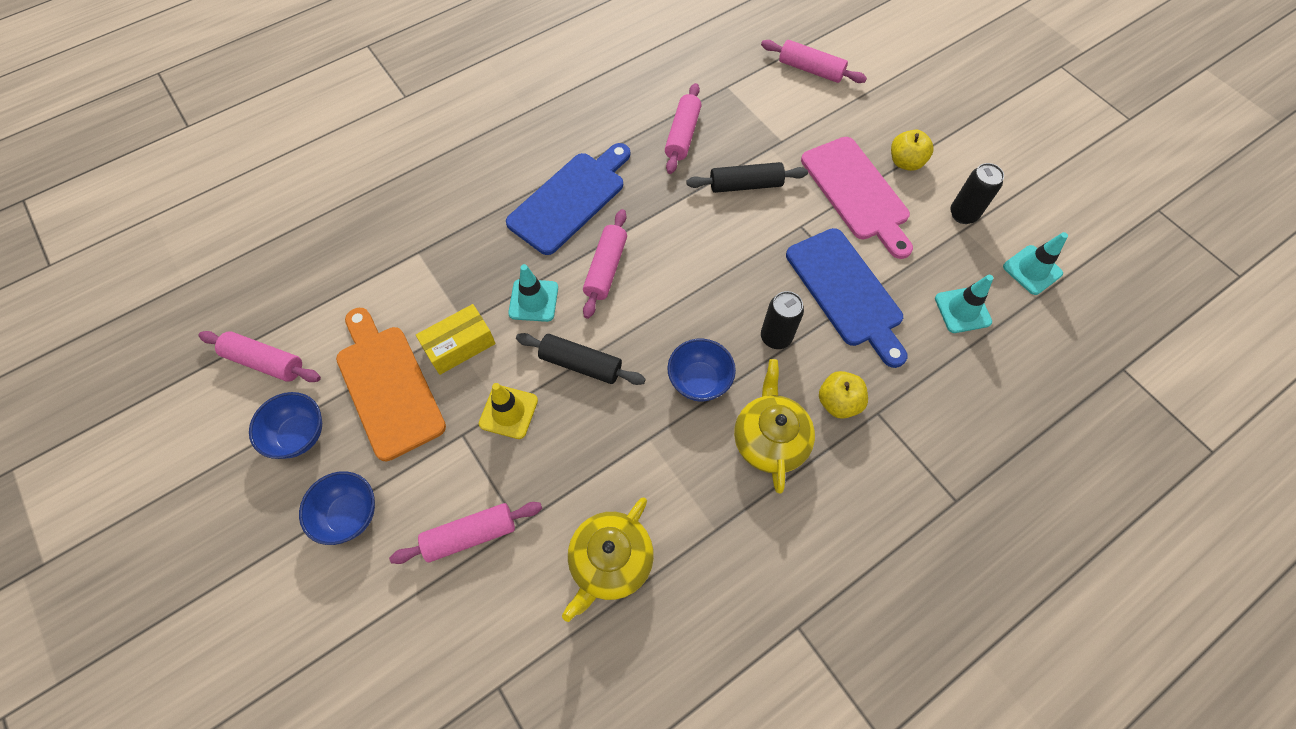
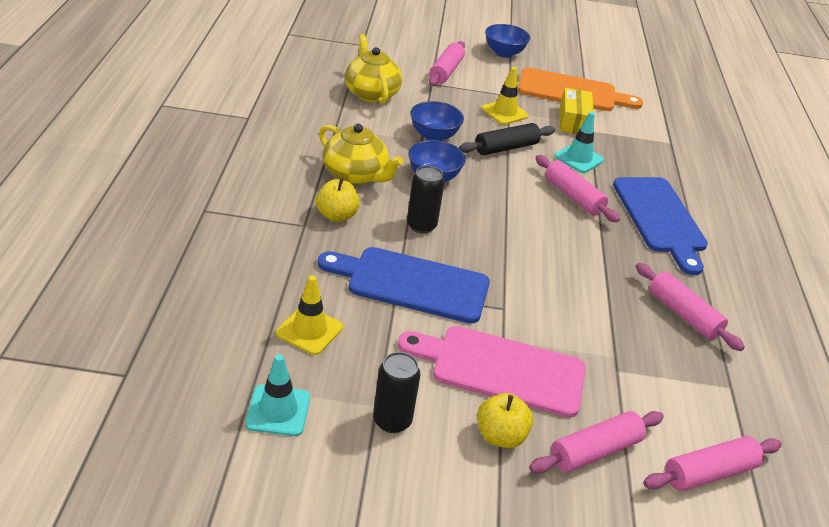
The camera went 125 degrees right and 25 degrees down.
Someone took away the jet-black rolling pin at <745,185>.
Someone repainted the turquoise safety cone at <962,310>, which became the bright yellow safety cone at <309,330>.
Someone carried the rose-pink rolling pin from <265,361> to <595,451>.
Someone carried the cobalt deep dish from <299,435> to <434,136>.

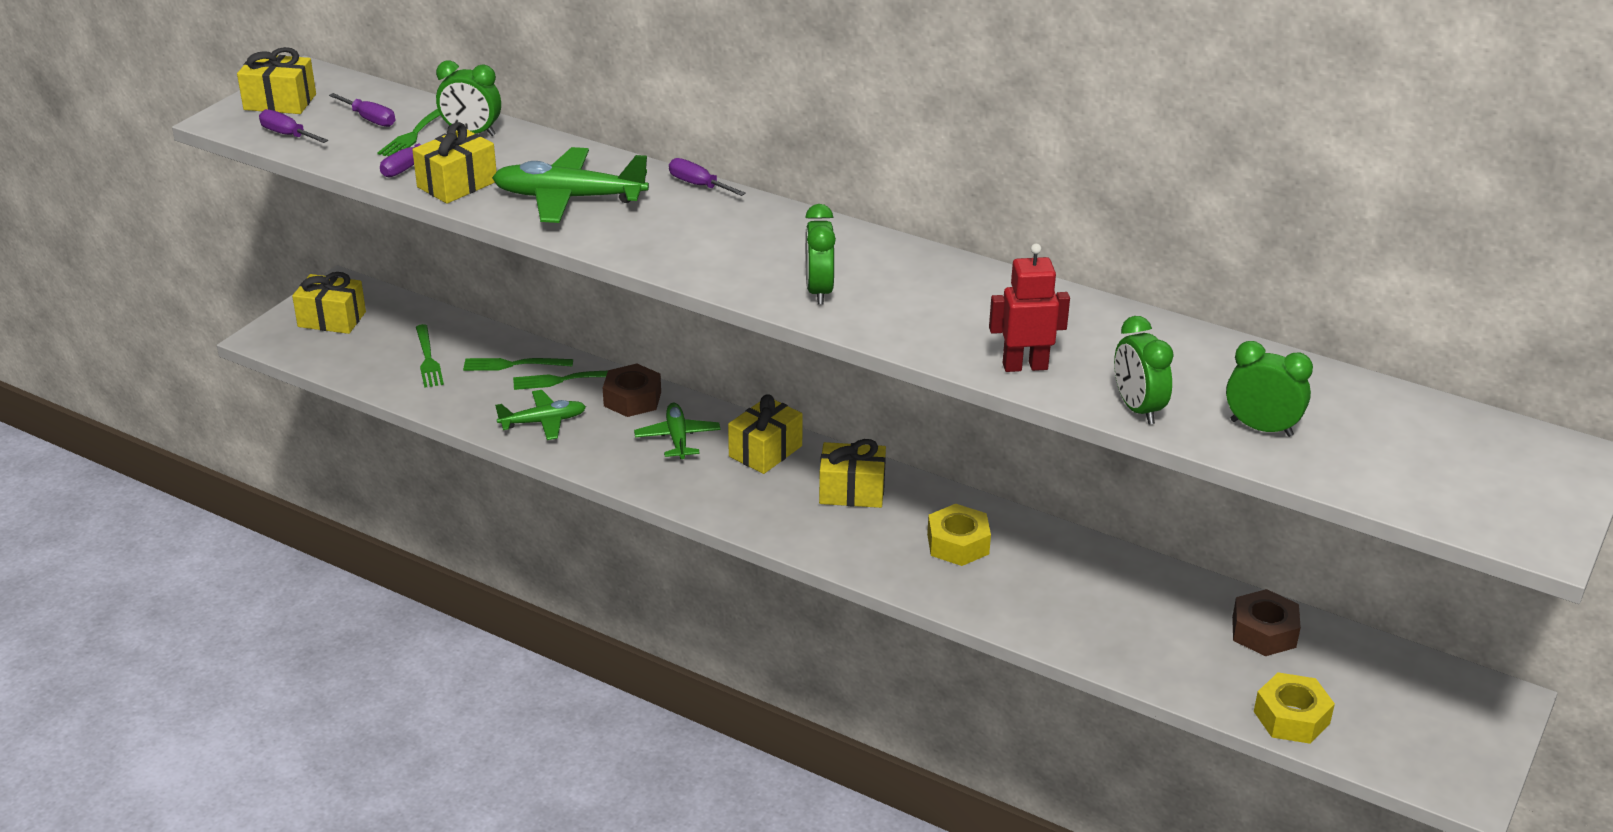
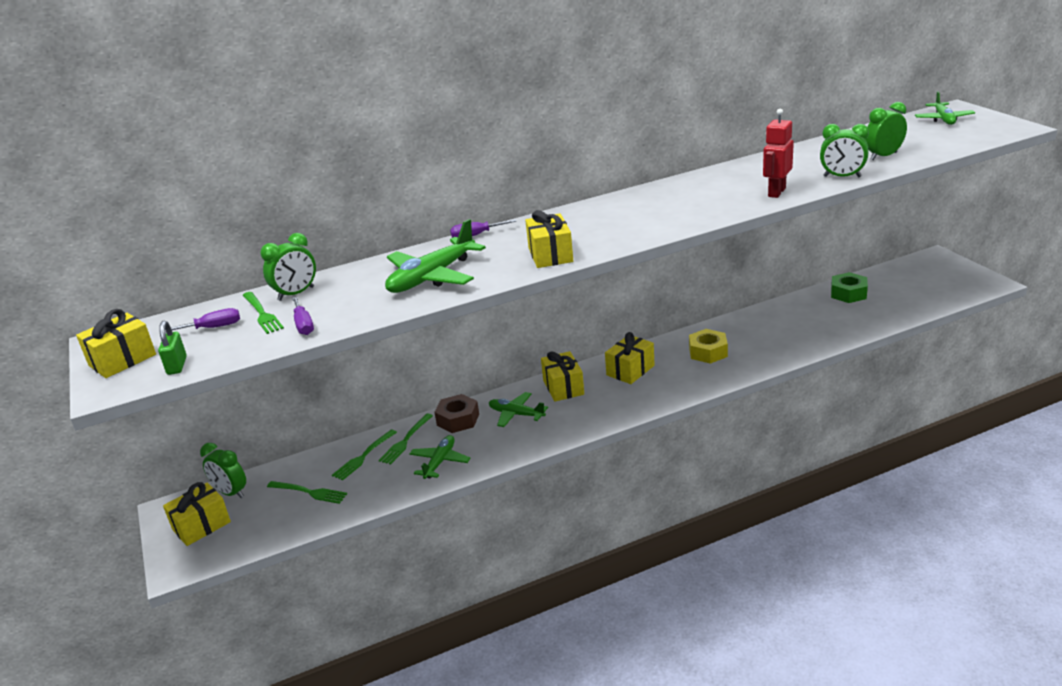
The camera went 50 degrees left and 5 degrees down.
Someone swapped the royal purple hand screwdriver at <287,135> for the emerald small lock at <177,366>.
Someone carried the bright yellow wrapped gift from <457,184> to <550,255>.
Someone carried the emerald alarm clock from <819,291> to <231,493>.
Someone repainted the brown hexagon nut at <1264,632>, which became the emerald hexagon nut at <848,293>.
Someone took away the bright yellow hexagon nut at <1291,717>.
Someone put down the emerald aeroplane at <943,119>.

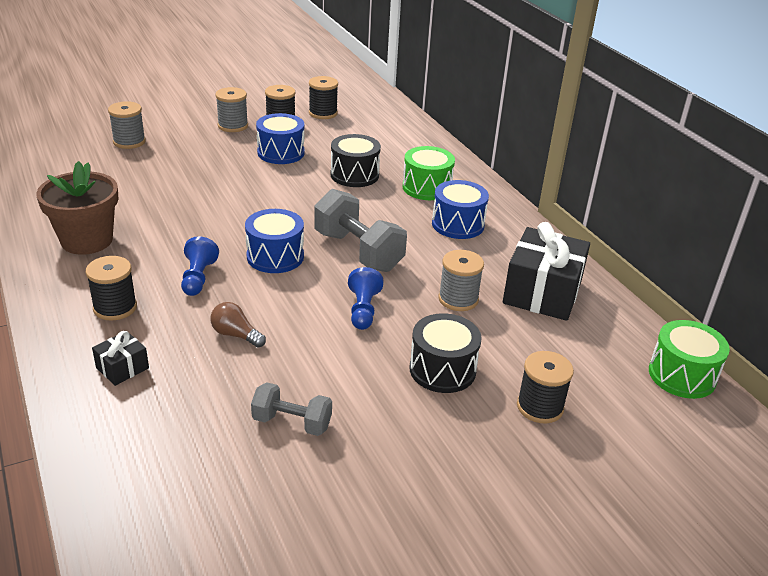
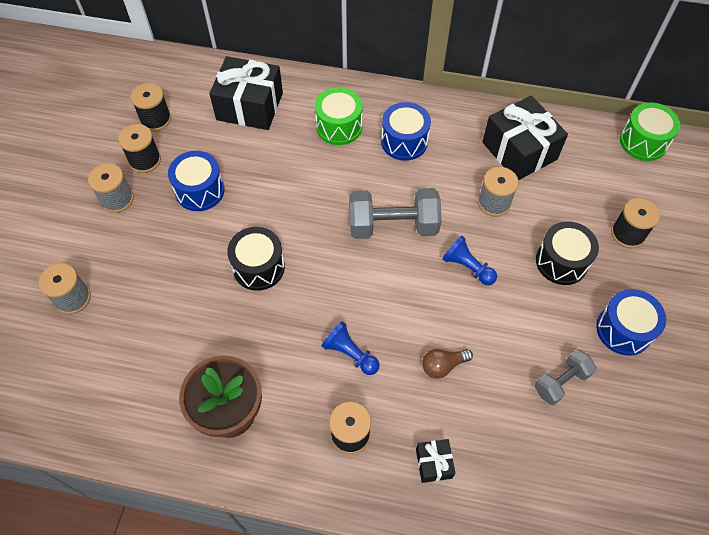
The camera went 50 degrees left and 25 degrees up.
Someone carried the jet-black toy drum from <354,175> to <259,267>.
Someone carried the cobalt toy drum from <275,256> to <623,330>.
Someone put down the jet-black wrapped gift at <250,106>.

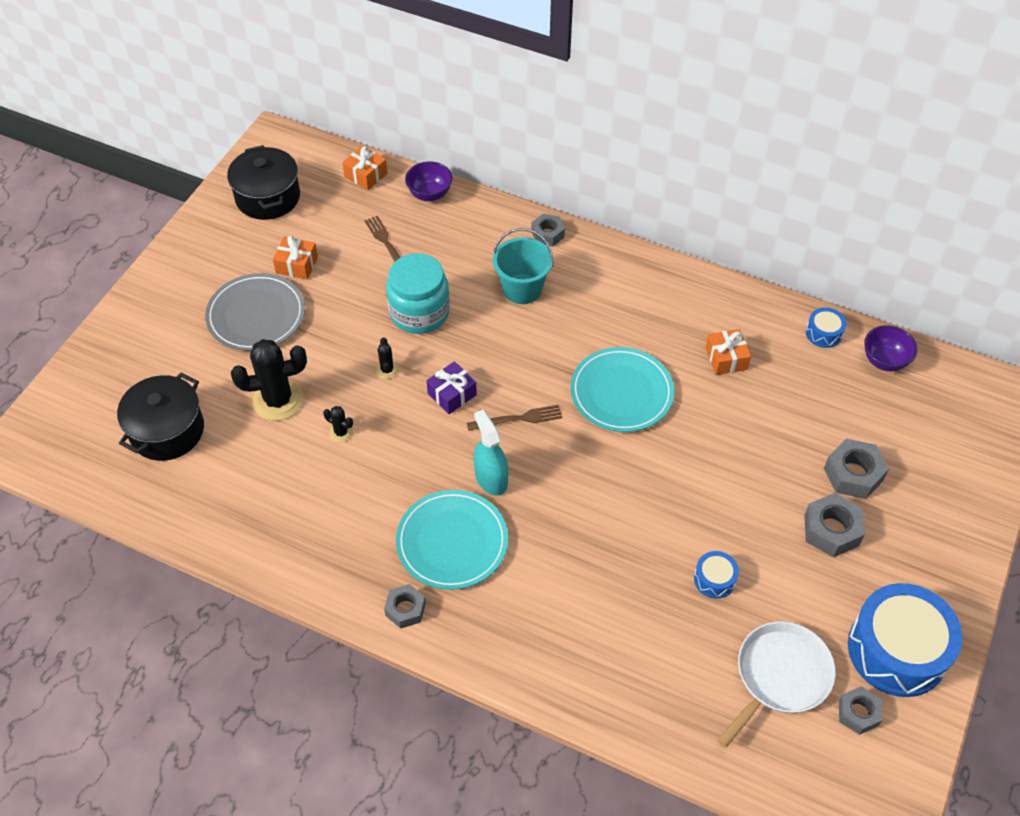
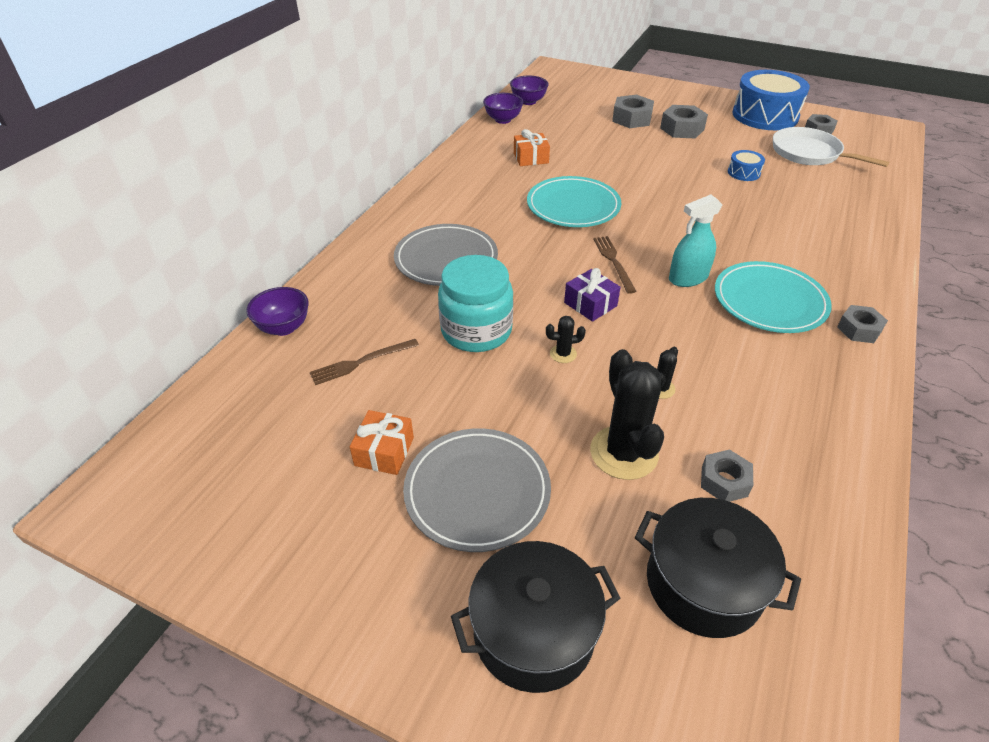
The camera went 90 degrees left and 10 degrees down.
Someone carried the jet-black pot from <268,197> to <534,632>.
Someone took away the orange wrapped gift at <366,175>.
Someone carried the ash-grey hexagon nut from <547,234> to <724,481>.
Someone swapped the turquoise pail at <522,289> for the ash-grey dinner plate at <446,259>.
Someone swapped the cobalt toy drum at <823,333> for the royal purple deep dish at <503,120>.

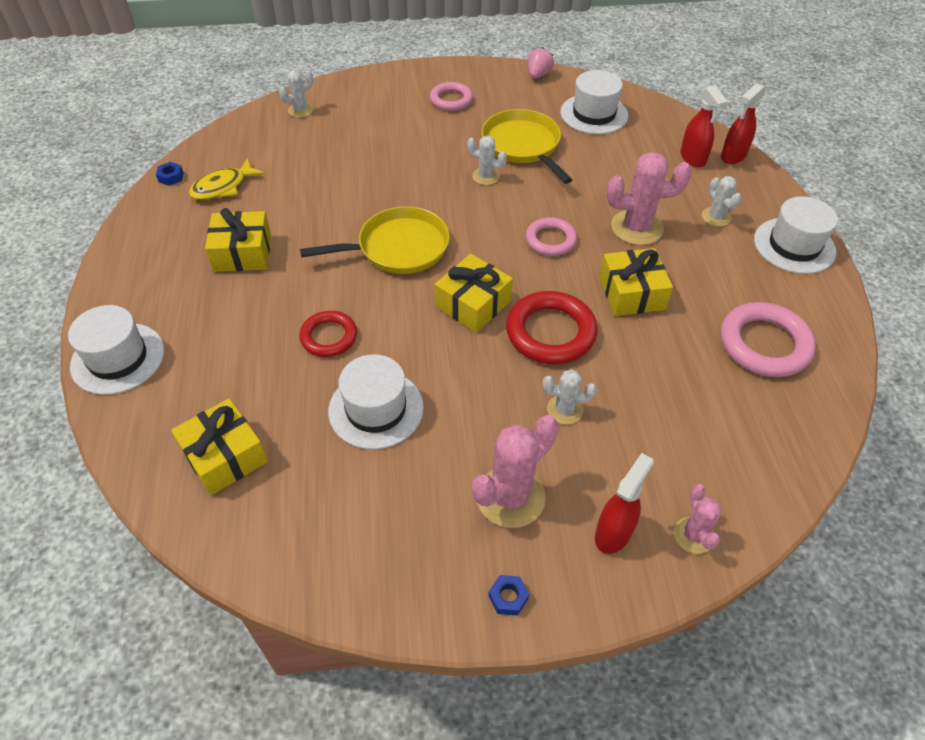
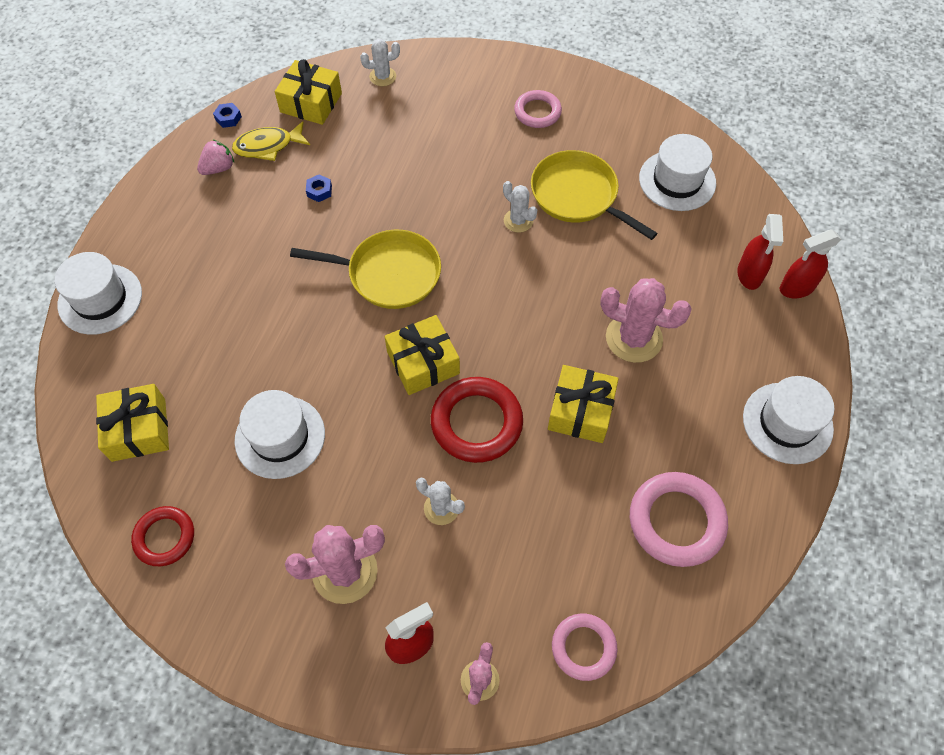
The camera went 25 degrees right and 10 degrees up.
Someone carried the rose-pink toy strawberry from <538,75> to <218,168>.
Someone rotated the bright yellow pan at <523,145> by 45 degrees counterclockwise.
Someone took away the snow-white cactus at <716,217>.
Someone carried the bright yellow wrapped gift from <242,253> to <311,103>.
Someone carried the rose-pink hoop from <550,240> to <583,647>.
Someone carried the crimson hoop from <329,337> to <164,537>.
Someone carried the cobalt hexagon nut from <508,597> to <319,191>.

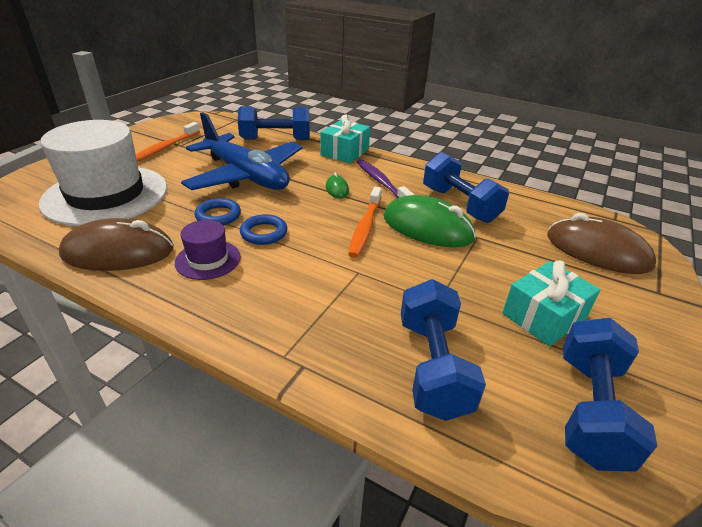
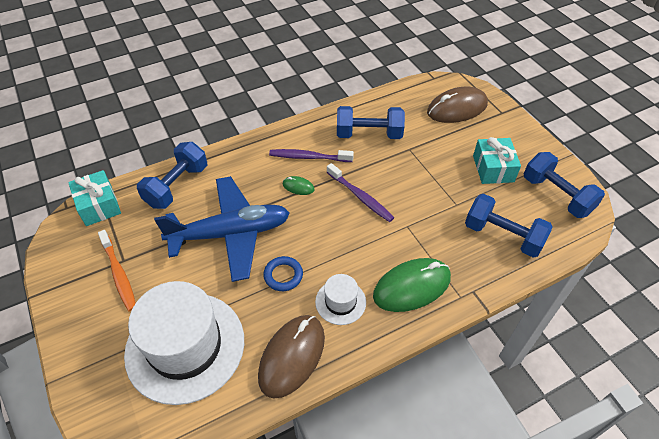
The camera went 55 degrees left and 15 degrees up.
Someone carried the turquoise wrapped gift from <345,152> to <99,205>.
Someone repainted the orange tooth brush at <365,227>, which became the royal purple tooth brush at <360,197>.
Someone carried the emerald PC mouse from <427,227> to <411,287>.
Someone took away the cobalt hoop at <264,233>.
Someone repainted the royal purple tall hat at <208,260>, which became the snow-white tall hat at <340,302>.

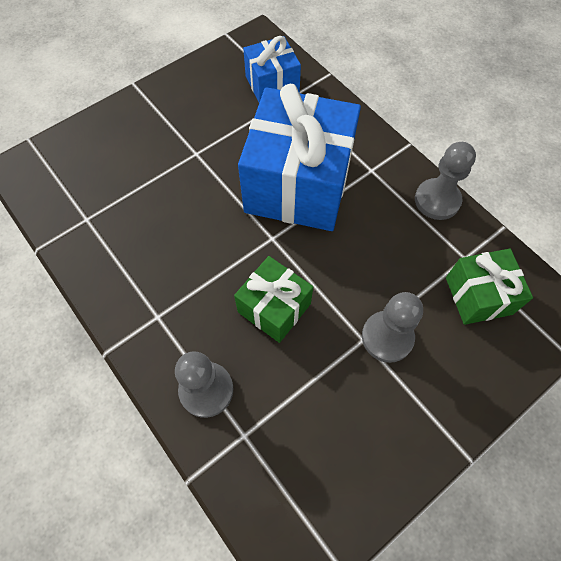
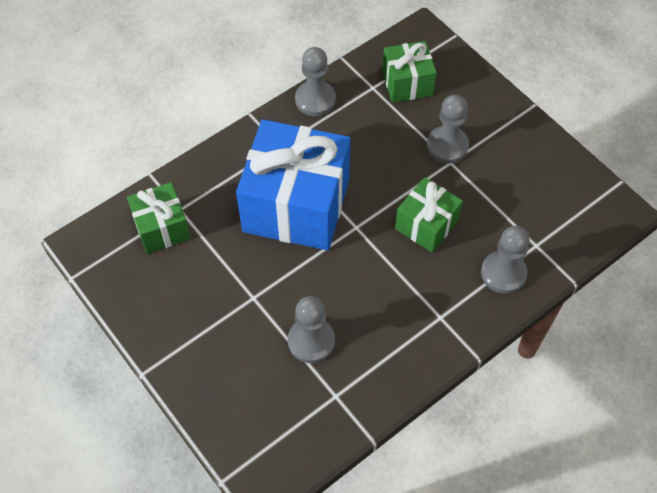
The camera went 90 degrees left and 5 degrees down.
Someone repainted the cobalt wrapped gift at <272,85>, which became the emerald wrapped gift at <162,228>.
Someone put down the ash-grey chess pawn at <311,341>.

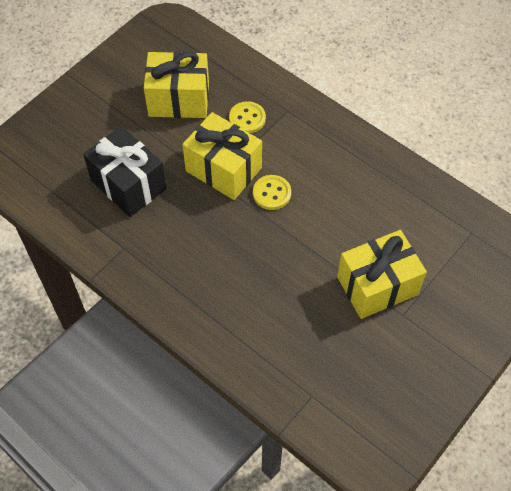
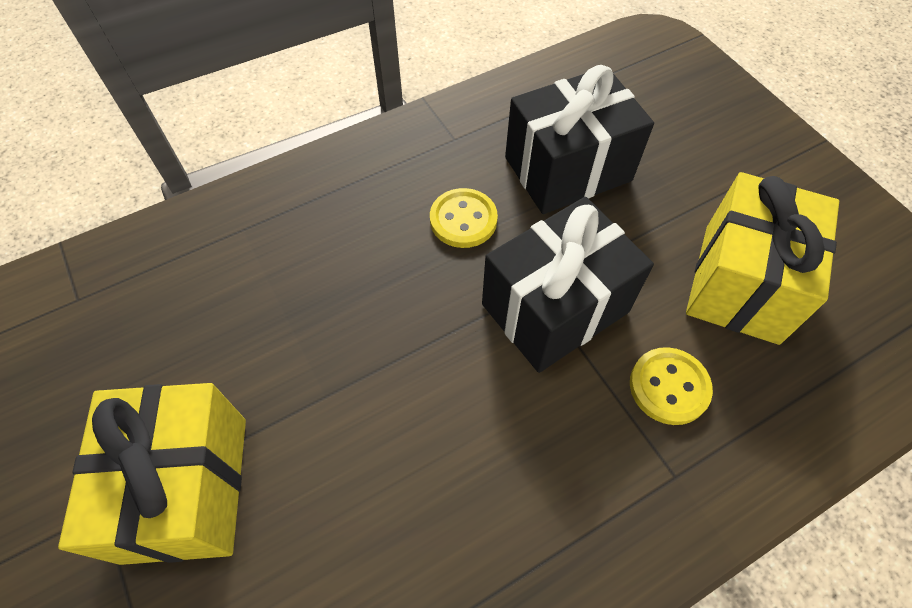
The camera went 110 degrees right and 0 degrees up.
Someone repainted the bright yellow wrapped gift at <223,169>, which became the jet-black wrapped gift at <555,308>.
Someone carried the bright yellow sewing button from <271,193> to <463,220>.

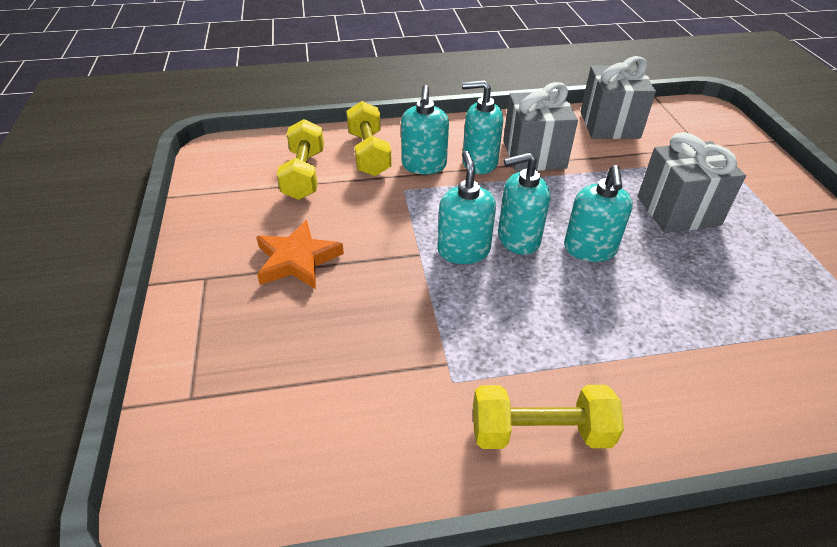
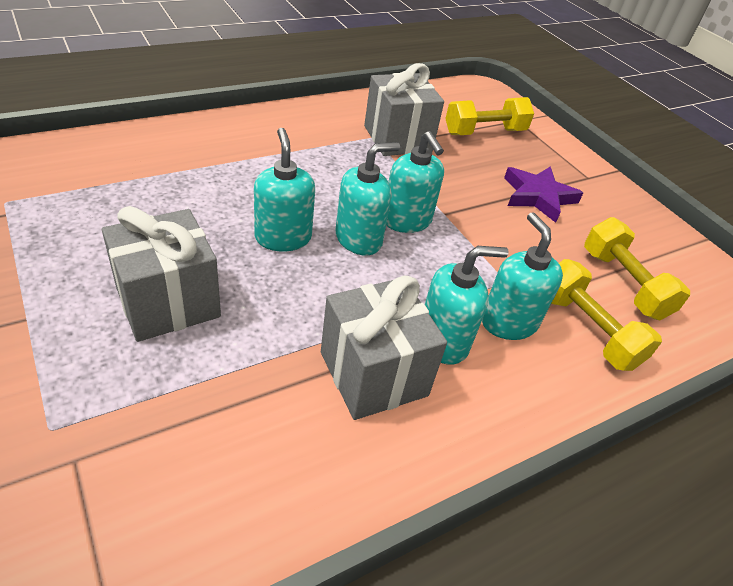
The camera went 155 degrees right and 0 degrees up.
Someone carried the ash-grey wrapped gift from <609,125> to <397,139>.
Someone repainted the orange star shape at <297,260>, which became the royal purple star shape at <538,196>.
Someone carried the bright yellow hand weight from <540,432> to <484,132>.

